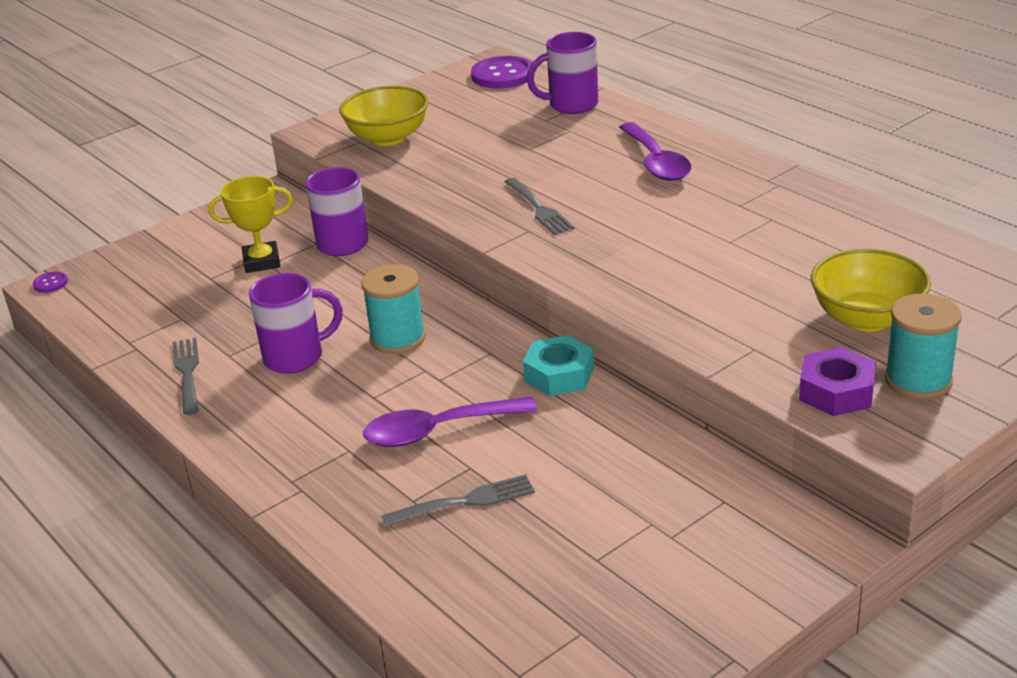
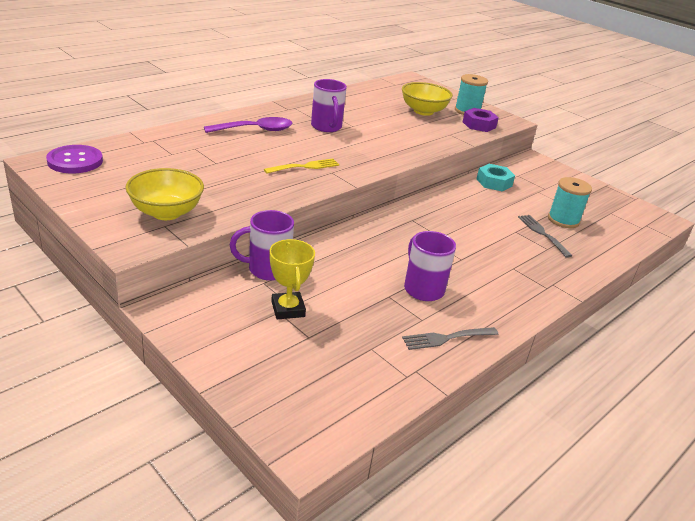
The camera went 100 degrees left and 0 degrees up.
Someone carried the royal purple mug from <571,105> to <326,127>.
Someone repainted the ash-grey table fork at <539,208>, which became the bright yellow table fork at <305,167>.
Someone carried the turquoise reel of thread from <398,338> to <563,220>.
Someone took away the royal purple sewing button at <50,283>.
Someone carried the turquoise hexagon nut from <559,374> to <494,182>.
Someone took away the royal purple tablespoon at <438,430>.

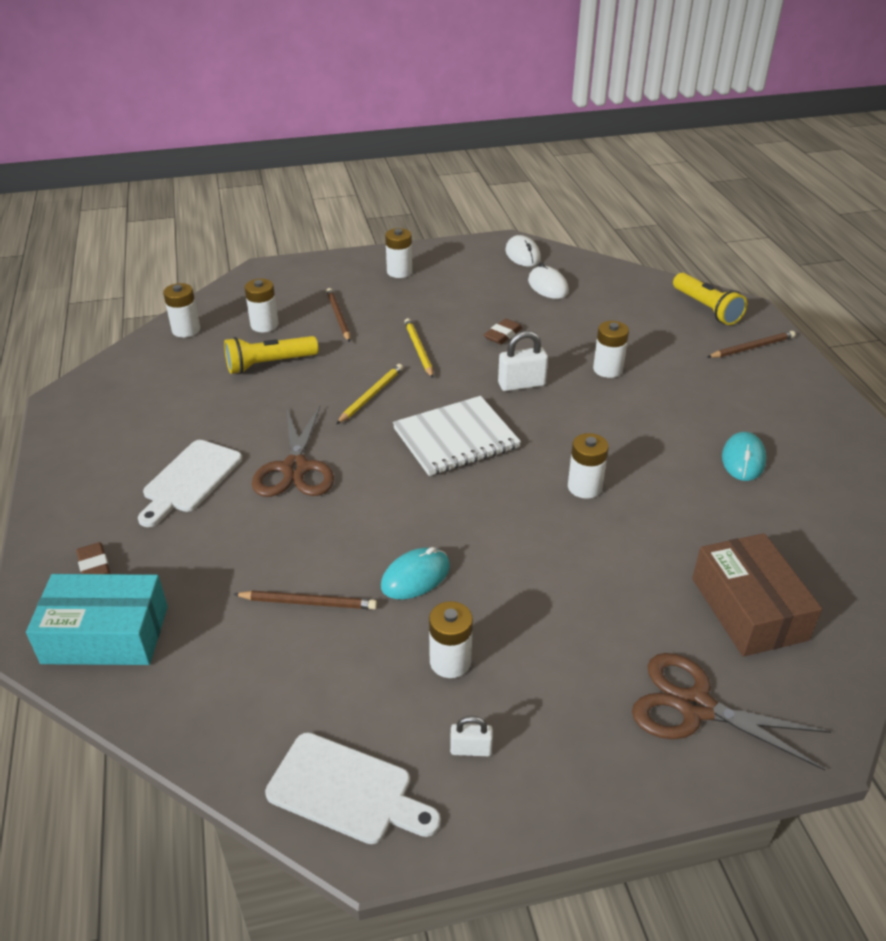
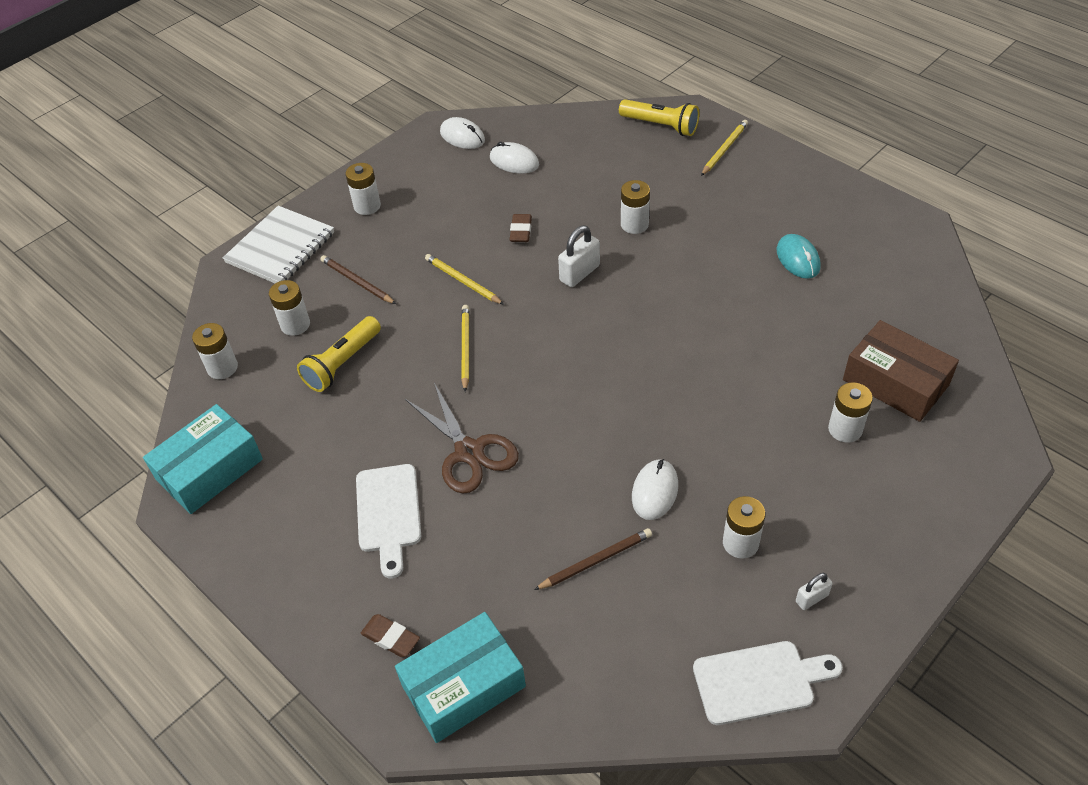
The camera went 30 degrees left and 10 degrees up.
Someone repainted the brown pencil at <752,347>, which became the bright yellow pencil at <724,149>.
Someone carried the snow-white notebook from <456,438> to <280,248>.
Someone carried the snow-white power cell from <584,487> to <845,429>.
Someone repainted the turquoise PC mouse at <415,577>, which became the snow-white PC mouse at <655,491>.
Someone took away the brown shears at <695,706>.
Someone put down the turquoise box at <209,469>.

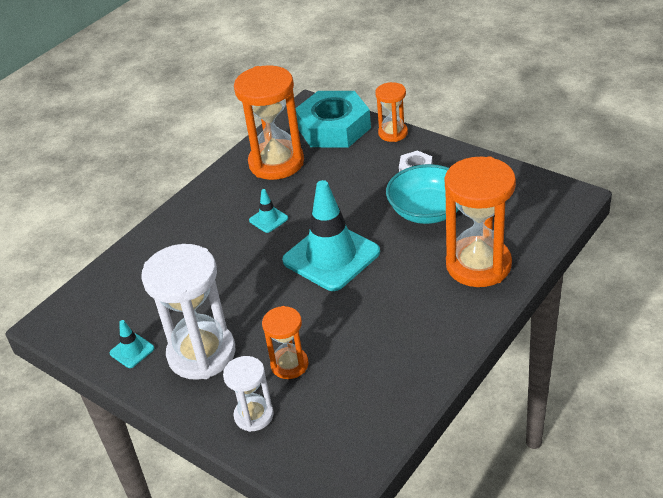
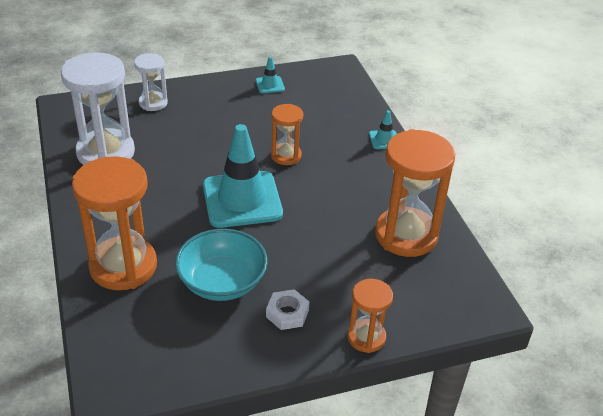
The camera went 120 degrees right and 0 degrees up.
Someone took away the turquoise hexagon nut at <333,127>.
Someone carried the turquoise safety cone from <268,219> to <384,140>.
Someone carried the snow-white sandglass from <201,353> to <105,152>.
Someone carried the orange sandglass from <289,365> to <286,156>.

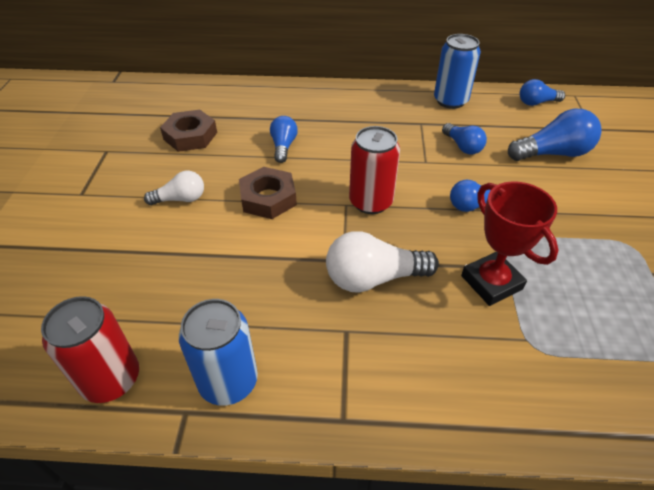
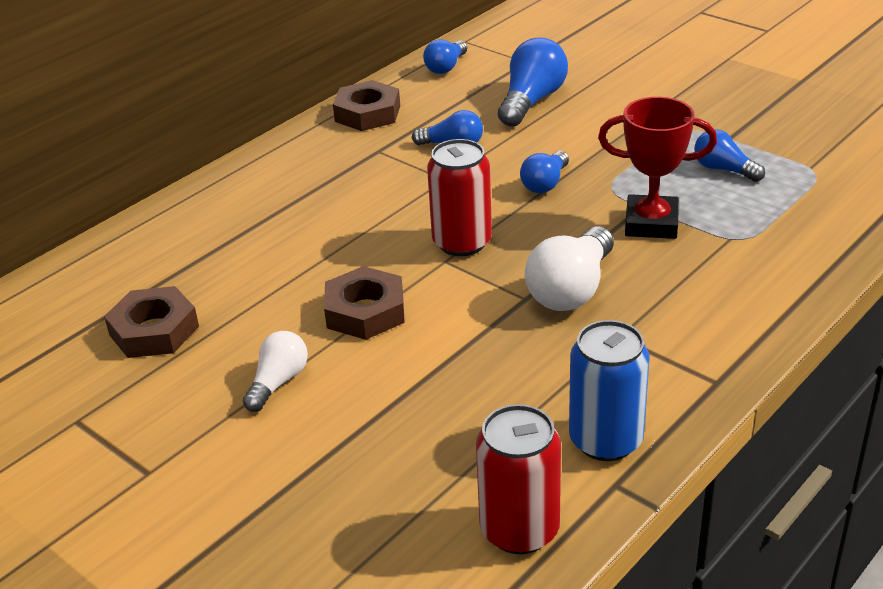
The camera went 50 degrees left and 10 degrees down.
Someone swapped the cobalt can at <450,101> for the brown hexagon nut at <367,113>.
Someone carried the cobalt light bulb from <283,146> to <723,169>.

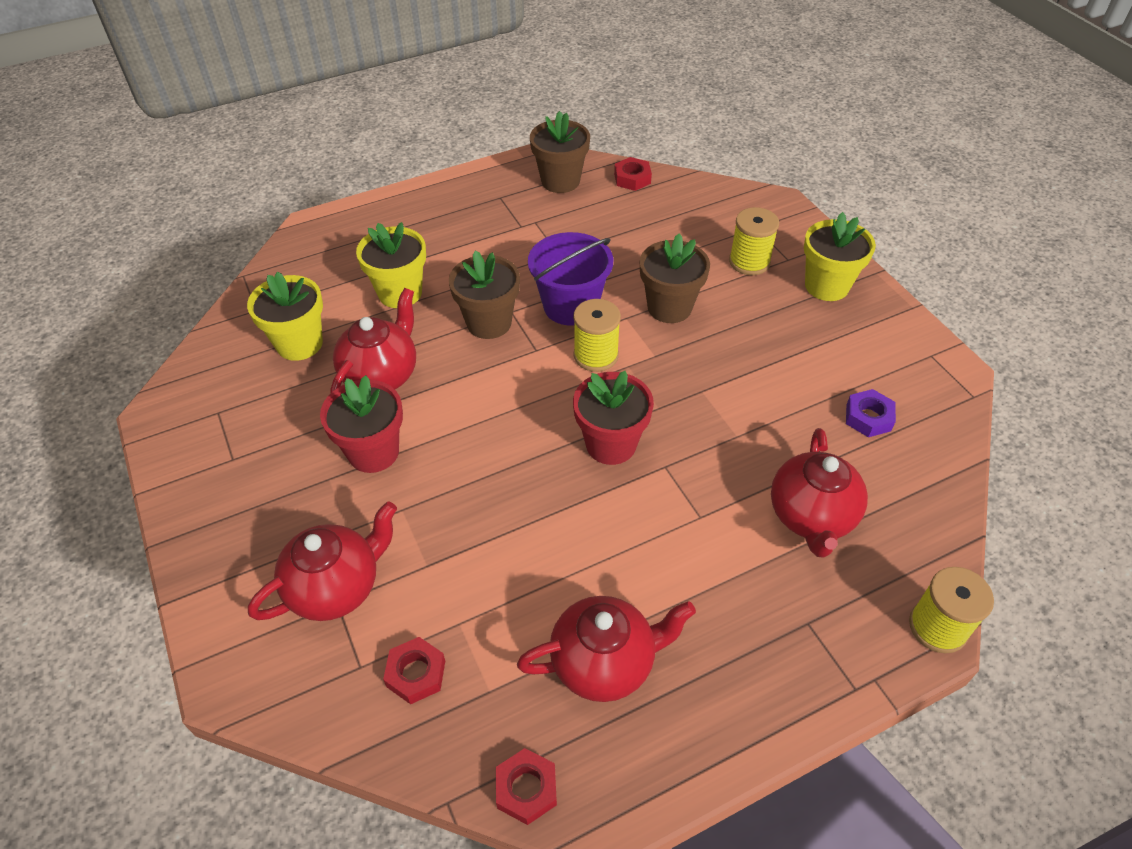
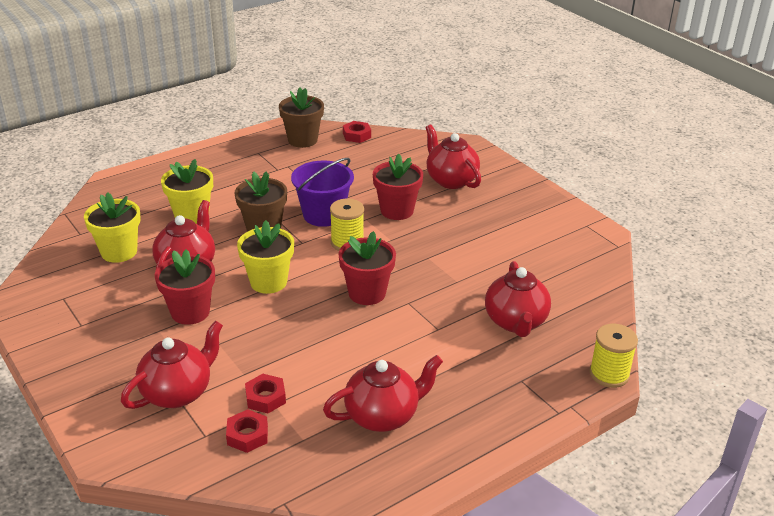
The camera went 10 degrees left and 15 degrees down.
Someone swapped the bright yellow reel of thread at <749,262> for the crimson teapot at <451,180>.
Someone carried the bright yellow plant pot from <826,286> to <268,282>.
Someone repainted the brown plant pot at <669,307>, which became the crimson plant pot at <397,211>.
Someone took away the royal purple hexagon nut at <868,417>.
Someone carried the crimson hexagon nut from <526,789> to <265,398>.

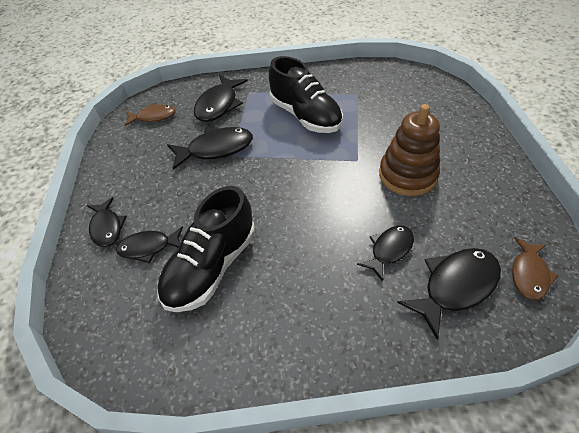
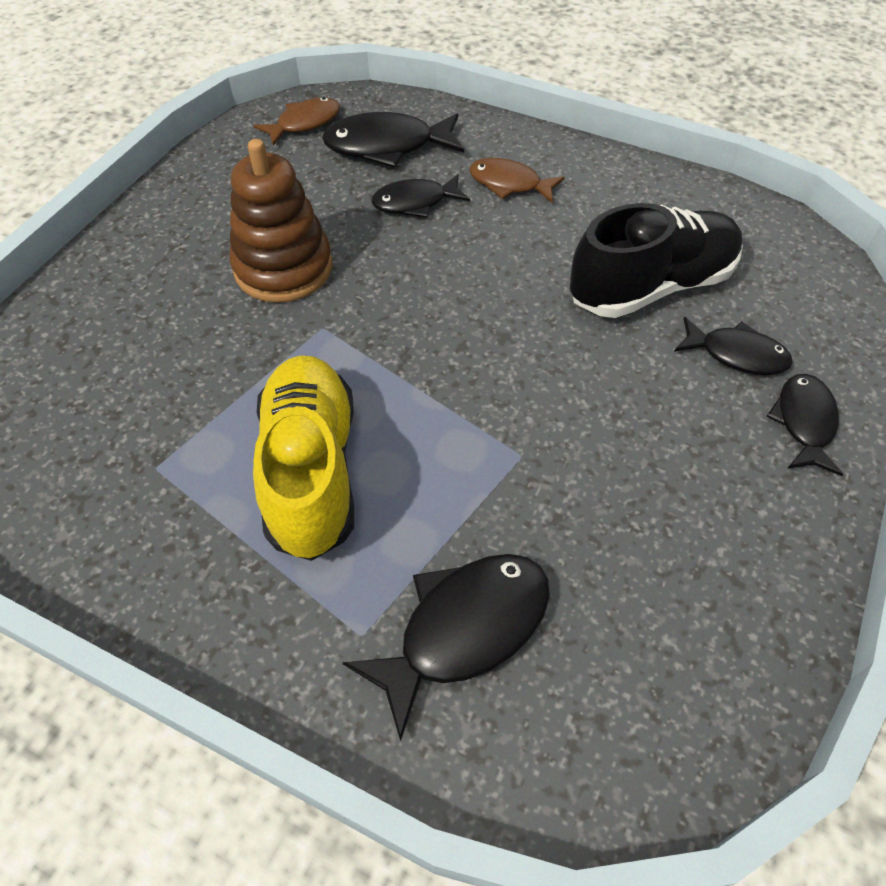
The camera went 150 degrees left and 5 degrees up.
Someone repainted the jet-black lace-up shoe at <305,116>, which became the bright yellow lace-up shoe at <311,470>.
Someone carried the brown toy fish from <153,117> to <509,184>.
Someone took away the jet-black toy fish at <216,149>.

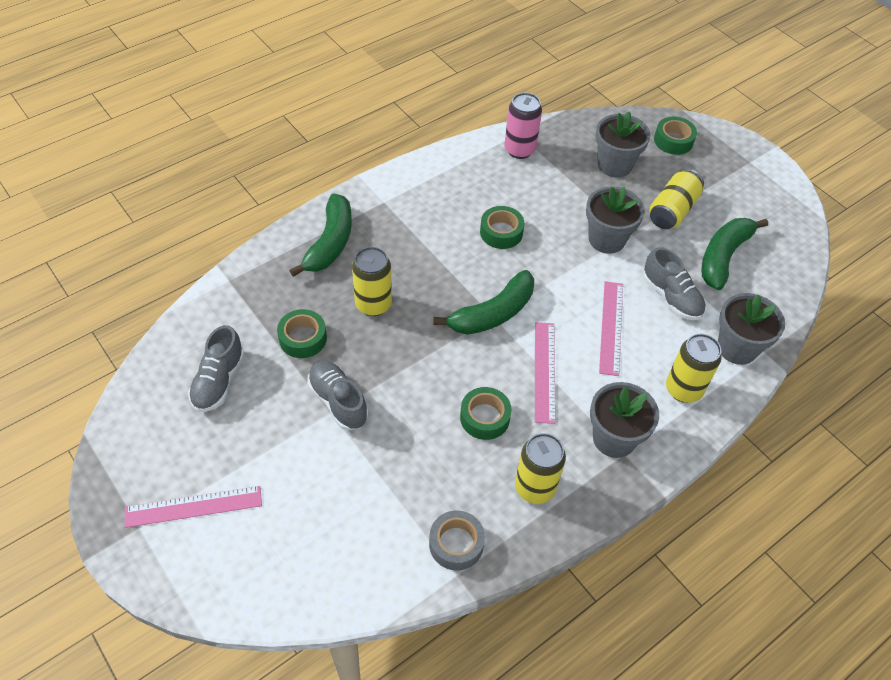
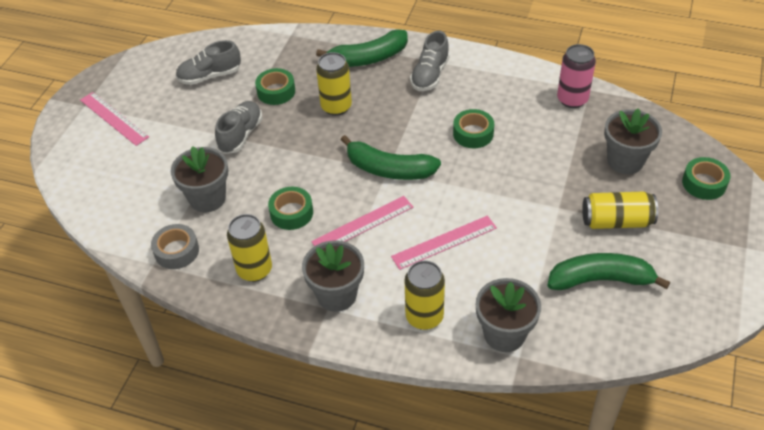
The camera went 60 degrees right and 5 degrees down.
Someone carried the ash-grey plant pot from <606,239> to <207,198>.
Someone carried the ash-grey lace-up shoe from <671,297> to <430,75>.

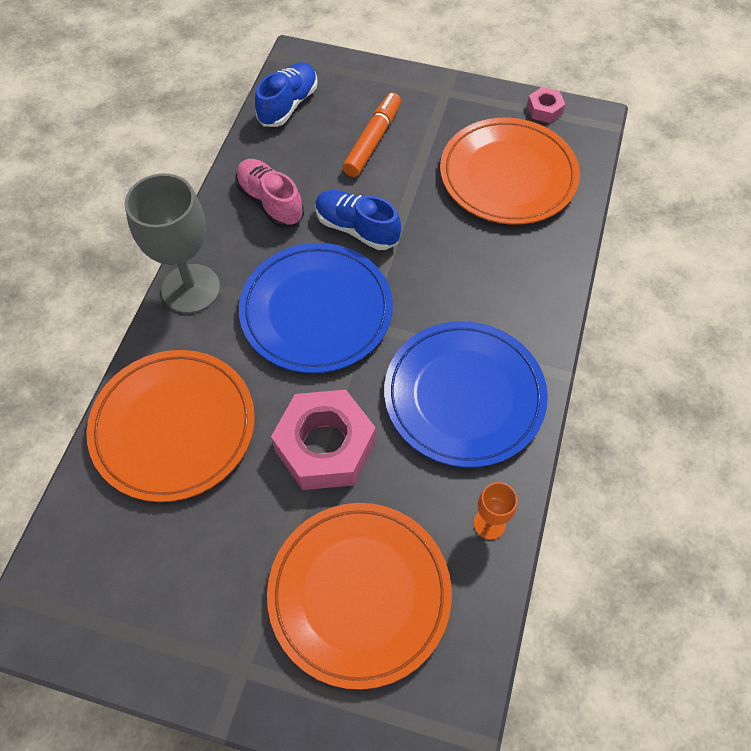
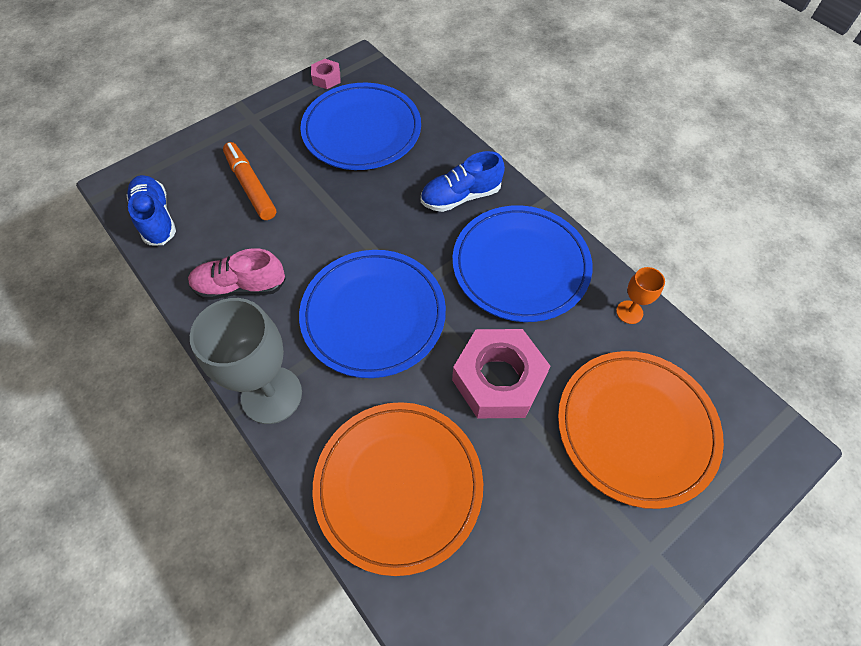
The camera went 55 degrees left and 0 degrees up.
Someone repainted the orange dinner plate at <508,175>, which became the cobalt dinner plate at <362,130>.
Someone carried the cobalt lace-up shoe from <357,229> to <461,196>.

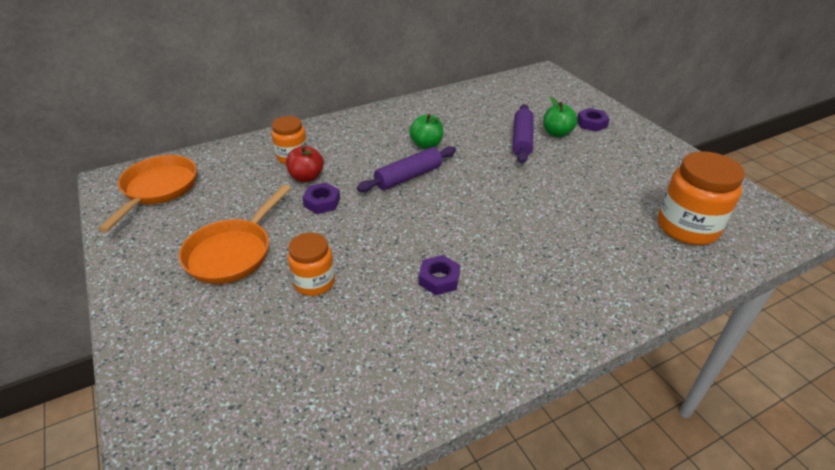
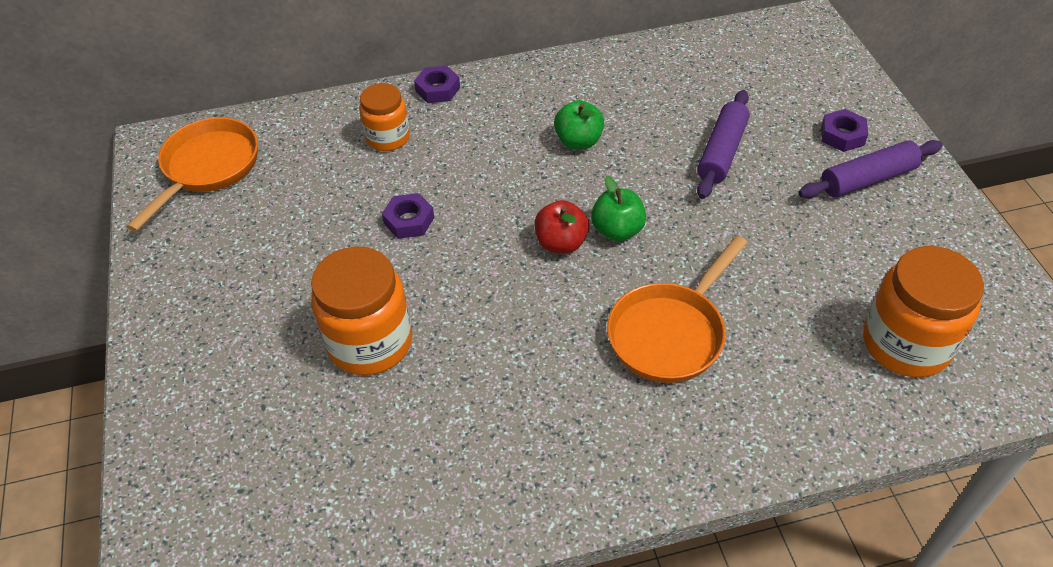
The camera went 15 degrees right and 10 degrees up.
Someone carried the emerald apple fruit from <557,133> to <617,230>.
Someone carried the crimson apple fruit from <306,177> to <561,243>.
Someone carried the royal purple rolling pin from <408,177> to <868,179>.
Someone carried the orange pan from <233,253> to <670,333>.
Someone scaled the orange jar at <314,282> by 1.61.
Someone carried the royal purple hexagon nut from <439,279> to <438,89>.

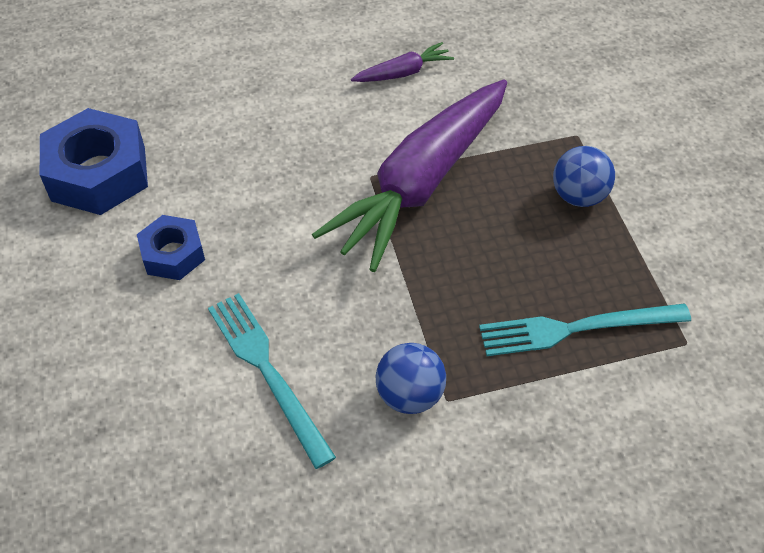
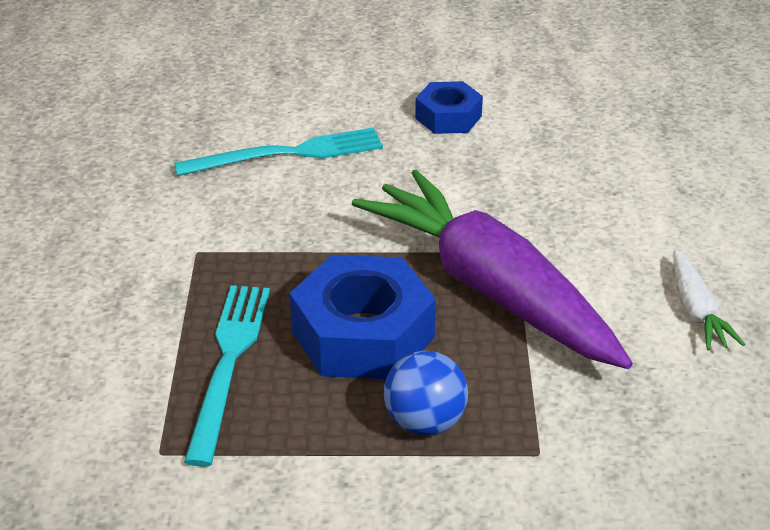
The camera went 105 degrees right and 15 degrees down.
Someone repainted the royal purple root vegetable at <402,73>, which became the snow-white root vegetable at <697,310>.
Someone carried the cobalt hexagon nut from <98,173> to <363,334>.
Someone took away the cobalt play ball at <410,395>.

